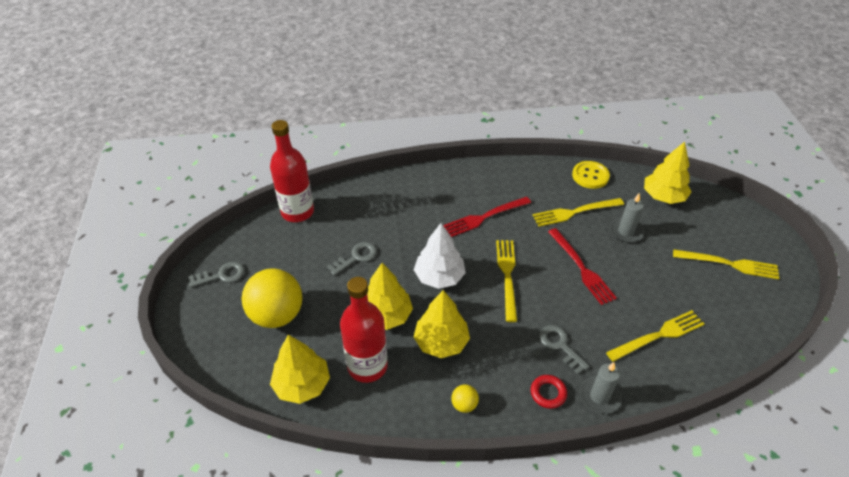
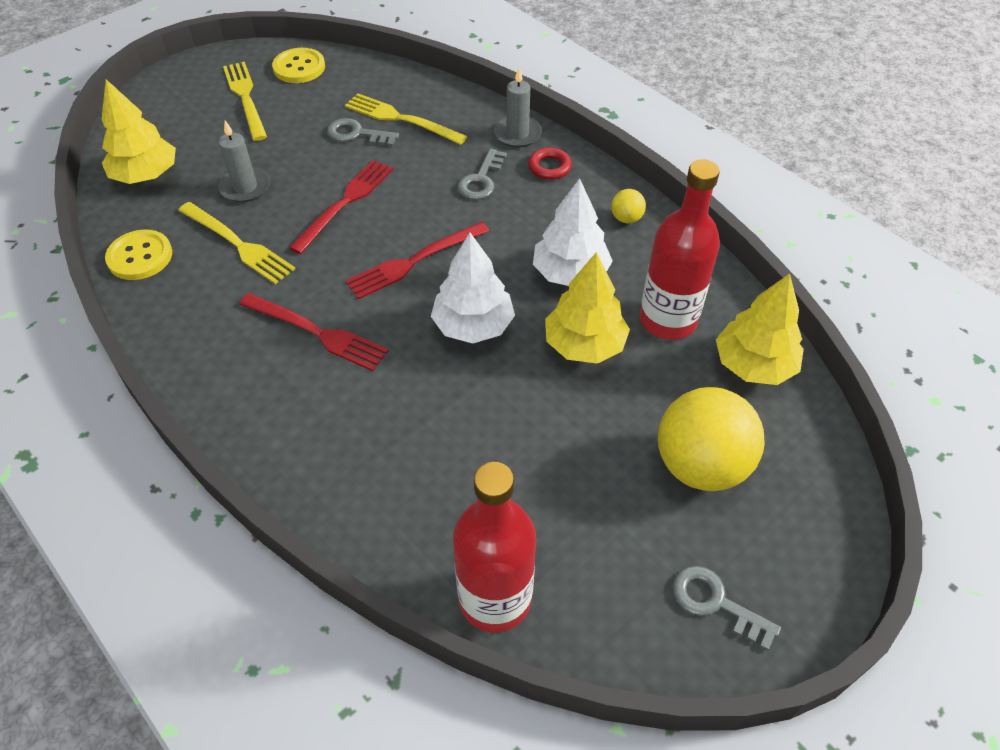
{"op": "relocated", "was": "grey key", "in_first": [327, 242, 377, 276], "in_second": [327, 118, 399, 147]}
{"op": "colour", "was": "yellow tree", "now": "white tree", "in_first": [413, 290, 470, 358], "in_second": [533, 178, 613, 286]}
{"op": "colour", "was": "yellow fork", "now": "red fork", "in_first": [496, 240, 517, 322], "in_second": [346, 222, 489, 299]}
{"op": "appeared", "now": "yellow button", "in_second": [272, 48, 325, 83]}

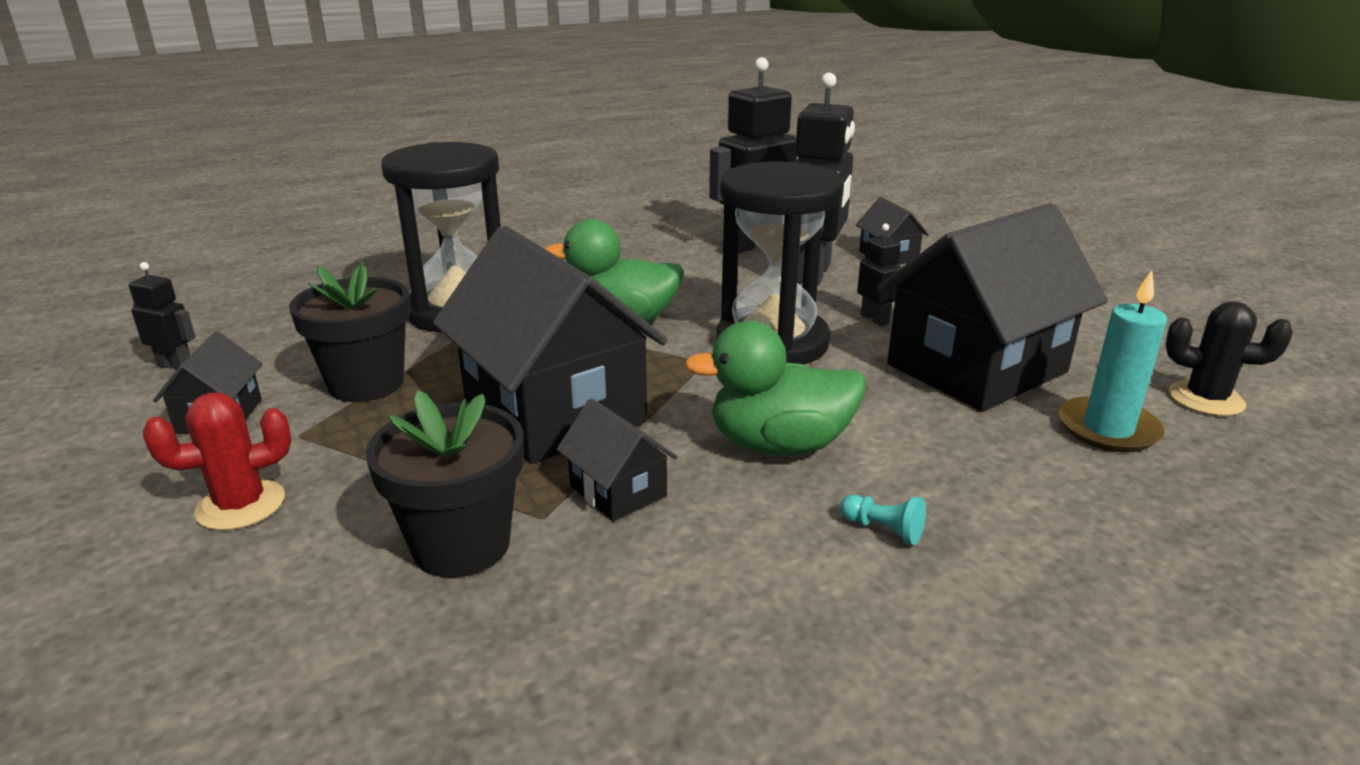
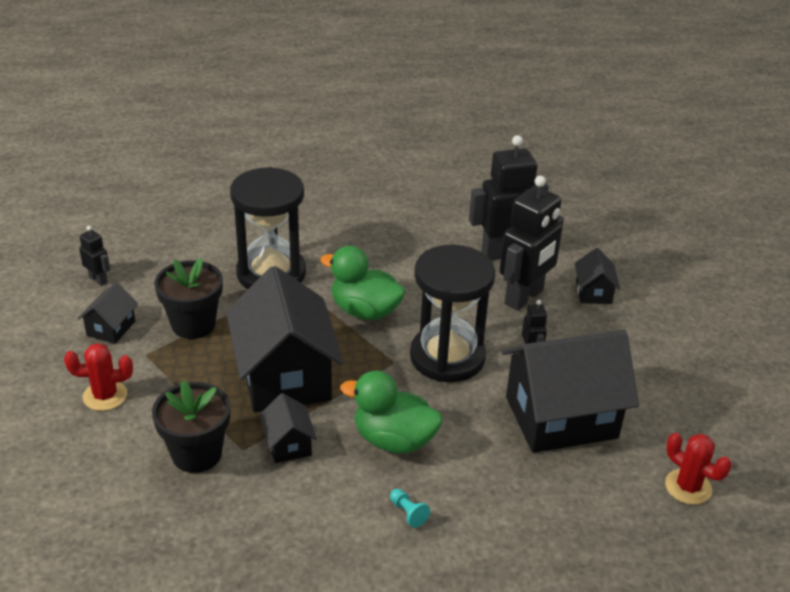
{"op": "missing", "was": "turquoise candle", "in_first": [1059, 270, 1167, 452]}
{"op": "colour", "was": "black cactus", "now": "red cactus", "in_first": [1166, 301, 1293, 416], "in_second": [665, 433, 732, 505]}

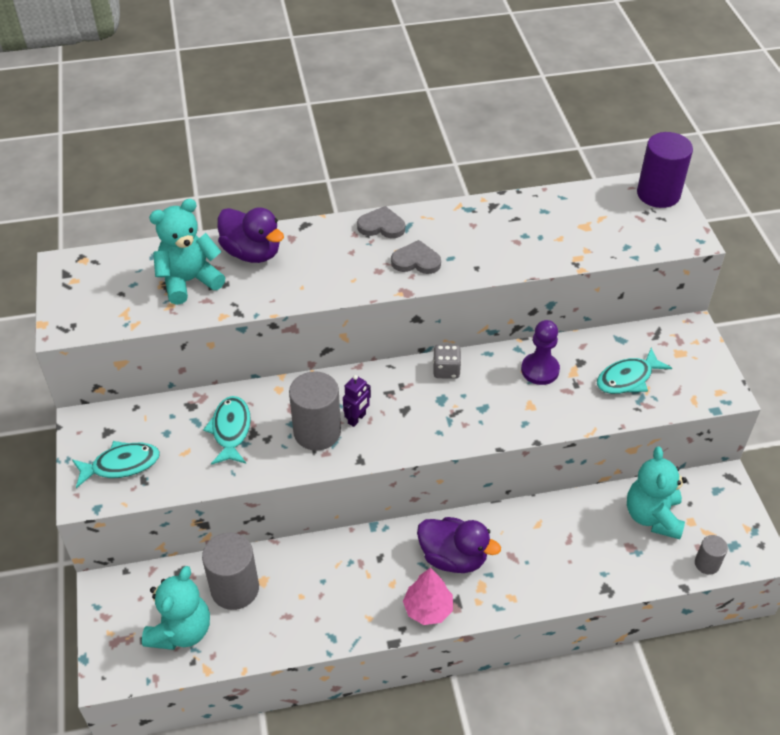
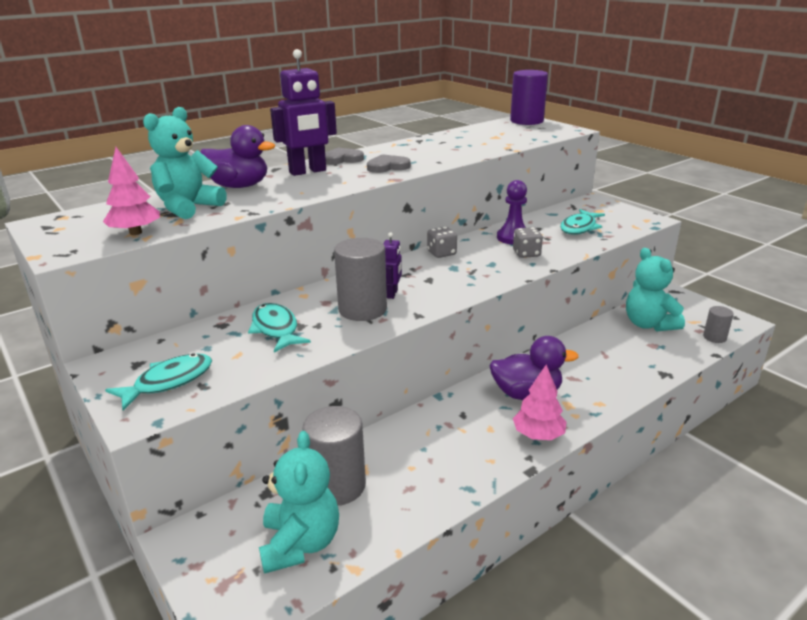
{"op": "appeared", "now": "pink tree", "in_second": [103, 147, 160, 235]}
{"op": "appeared", "now": "purple robot", "in_second": [270, 49, 337, 176]}
{"op": "appeared", "now": "grey dice", "in_second": [513, 227, 543, 258]}

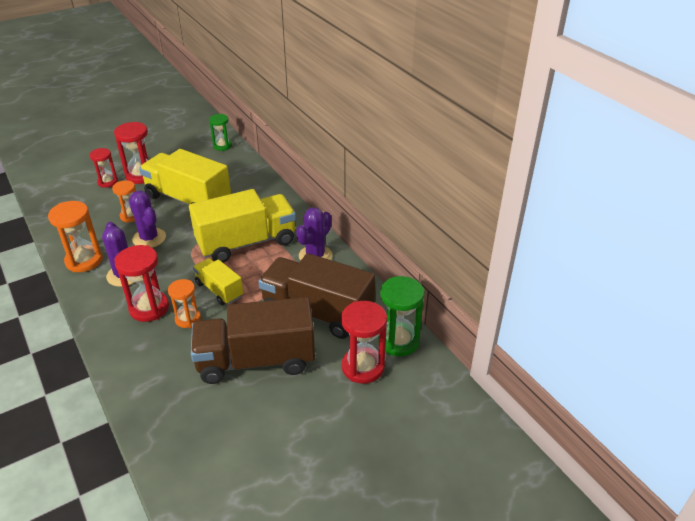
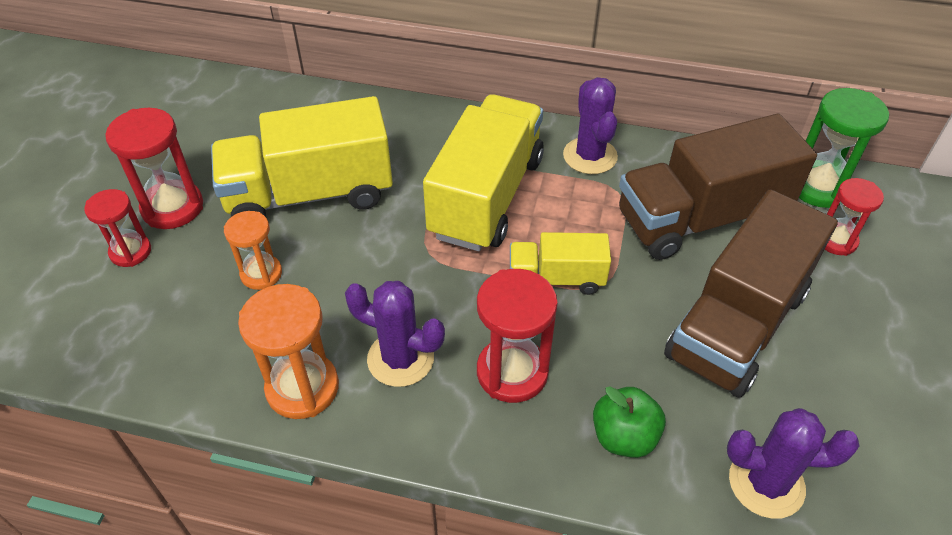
{"op": "relocated", "was": "purple cactus", "in_first": [129, 190, 166, 248], "in_second": [727, 408, 860, 519]}
{"op": "missing", "was": "orange hourglass", "in_first": [168, 279, 201, 328]}
{"op": "missing", "was": "green hourglass", "in_first": [209, 114, 232, 151]}
{"op": "size", "was": "red hourglass", "in_first": [341, 301, 387, 384], "in_second": [825, 178, 884, 256], "ratio": 0.64}
{"op": "appeared", "now": "green apple", "in_second": [593, 386, 666, 458]}

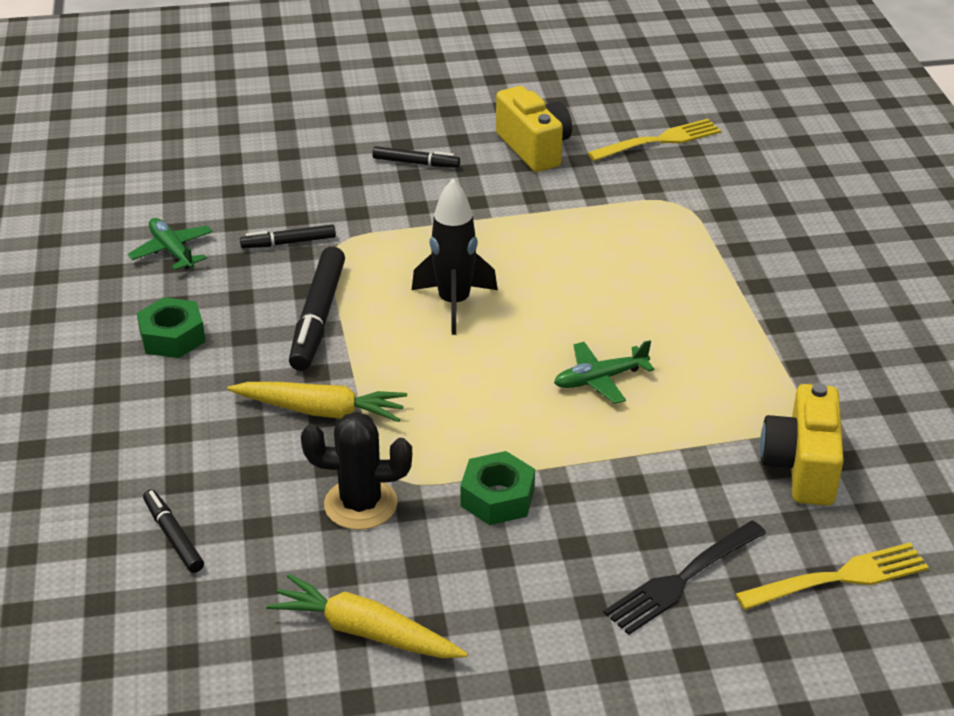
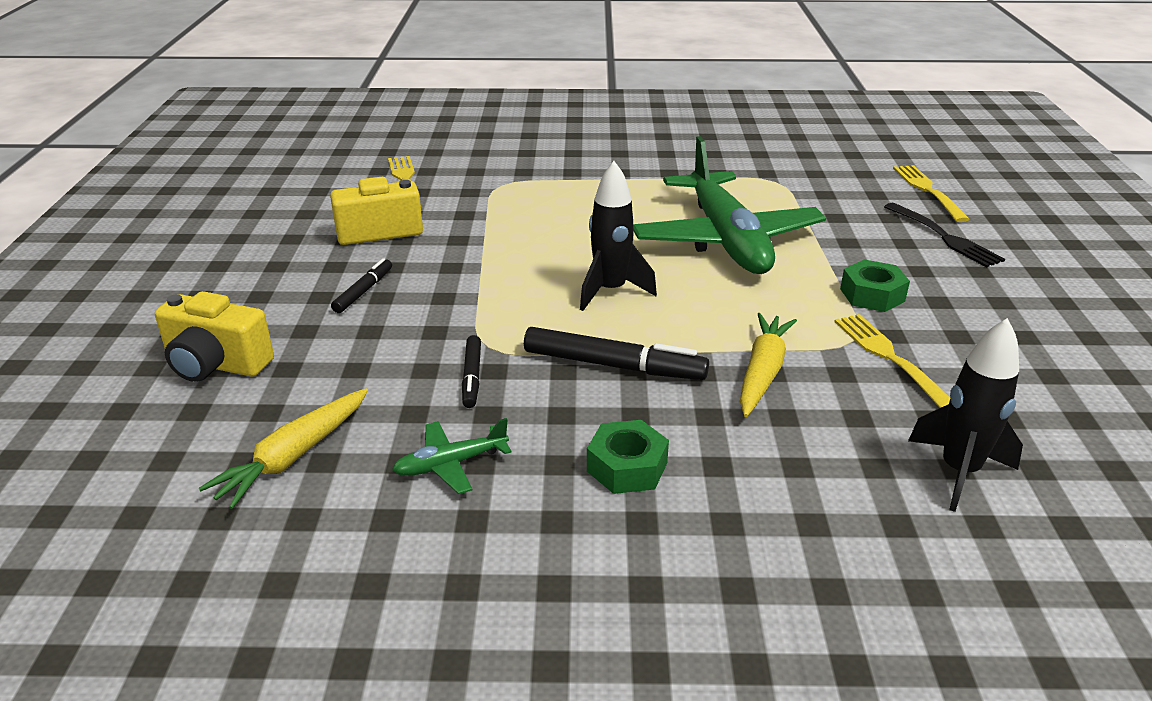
{"op": "exchanged", "was": "black marker", "now": "black rocket", "in_first": [143, 490, 204, 573], "in_second": [908, 318, 1023, 512]}
{"op": "relocated", "was": "yellow carrot", "in_first": [266, 574, 468, 658], "in_second": [199, 388, 368, 509]}
{"op": "exchanged", "was": "black cactus", "now": "yellow fork", "in_first": [301, 412, 412, 530], "in_second": [834, 314, 950, 408]}
{"op": "size", "was": "green plane", "in_first": [554, 340, 654, 404], "in_second": [633, 136, 826, 274], "ratio": 2.46}
{"op": "relocated", "was": "yellow camera", "in_first": [760, 383, 844, 506], "in_second": [155, 291, 274, 382]}

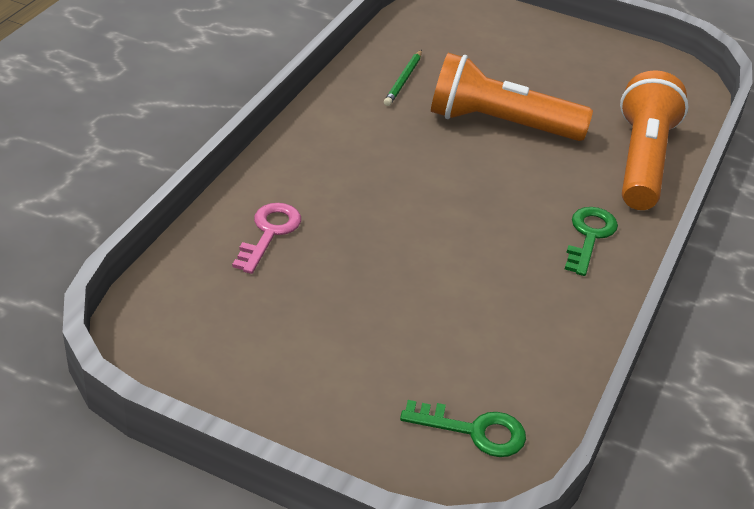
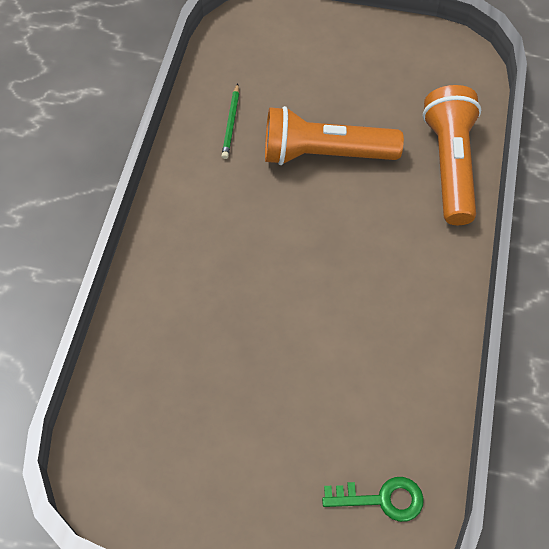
{"op": "missing", "was": "pink key", "in_first": [232, 203, 301, 274]}
{"op": "missing", "was": "green key", "in_first": [565, 207, 618, 276]}

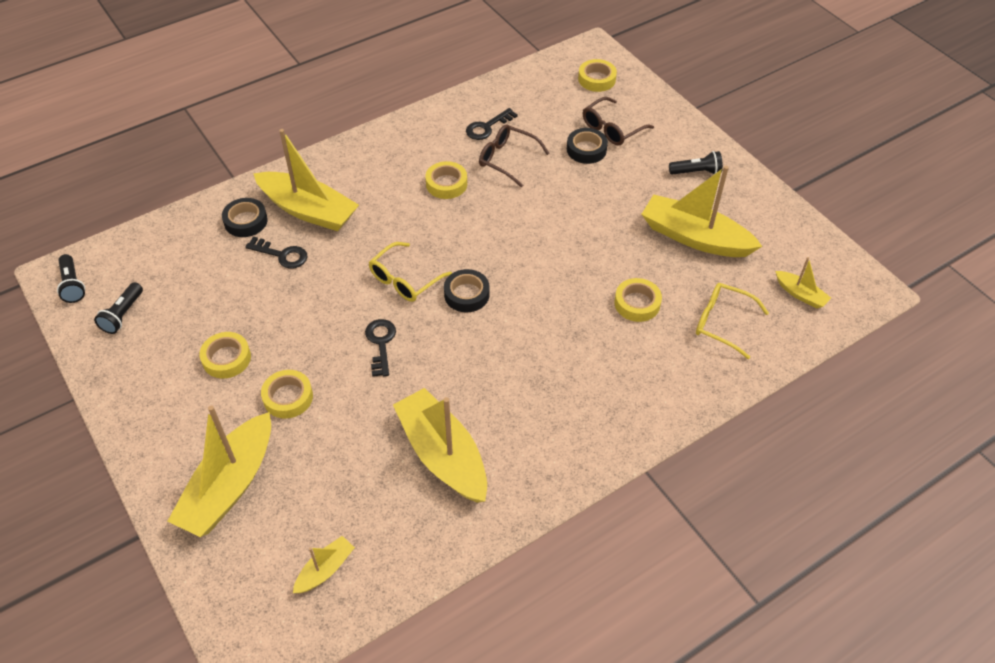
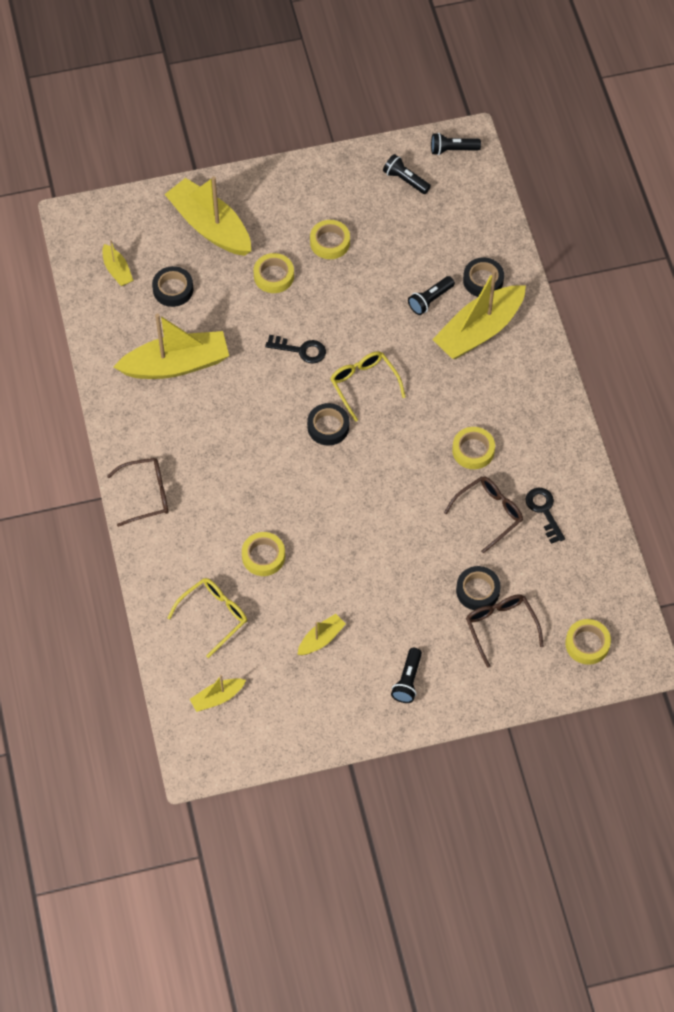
{"op": "exchanged", "was": "black key", "now": "black flashlight", "in_first": [245, 236, 308, 269], "in_second": [408, 276, 455, 315]}
{"op": "size", "was": "yellow boat", "in_first": [642, 166, 762, 257], "in_second": [297, 614, 346, 655], "ratio": 0.48}
{"op": "appeared", "now": "brown glasses", "in_second": [107, 458, 168, 527]}
{"op": "appeared", "now": "black tape", "in_second": [152, 266, 194, 307]}

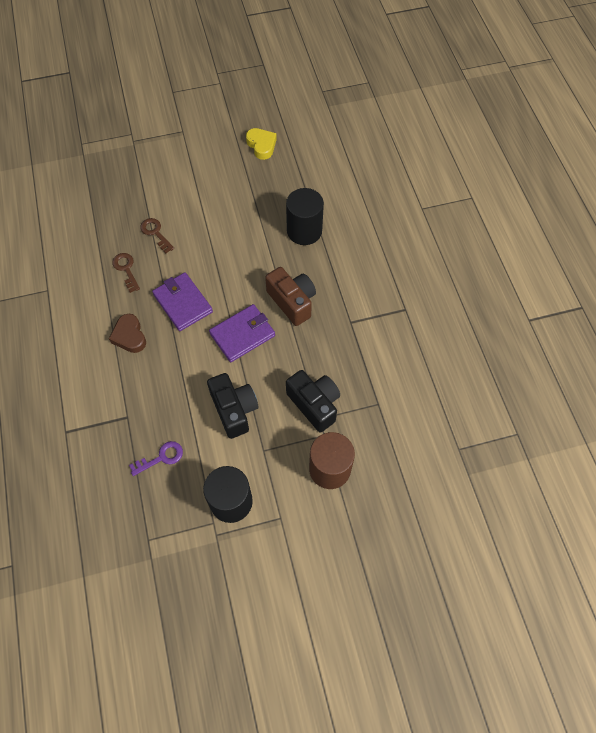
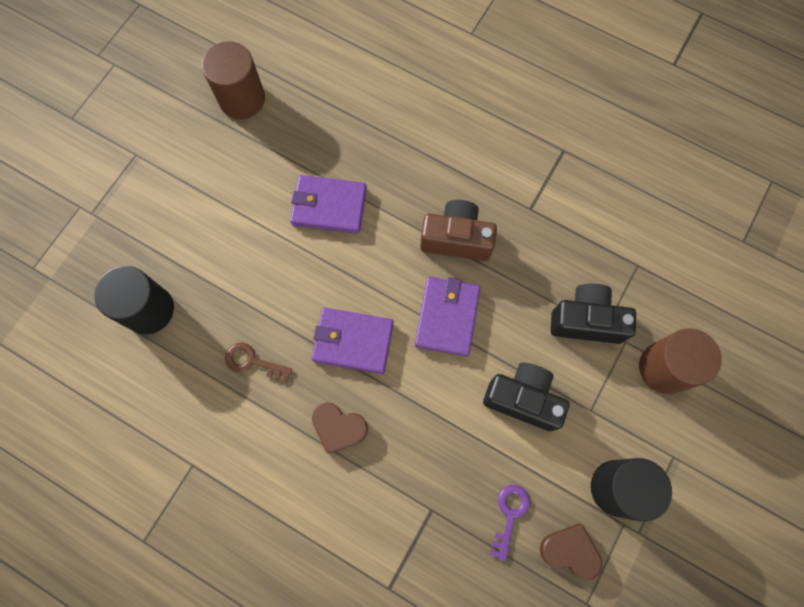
{"op": "missing", "was": "brown key", "in_first": [140, 218, 174, 253]}
{"op": "exchanged", "was": "yellow heart", "now": "brown cylinder", "in_first": [246, 128, 277, 160], "in_second": [202, 41, 265, 119]}
{"op": "relocated", "was": "black cylinder", "in_first": [286, 188, 324, 245], "in_second": [94, 266, 174, 334]}
{"op": "appeared", "now": "purple wallet", "in_second": [290, 175, 367, 234]}
{"op": "appeared", "now": "brown heart", "in_second": [540, 523, 603, 580]}

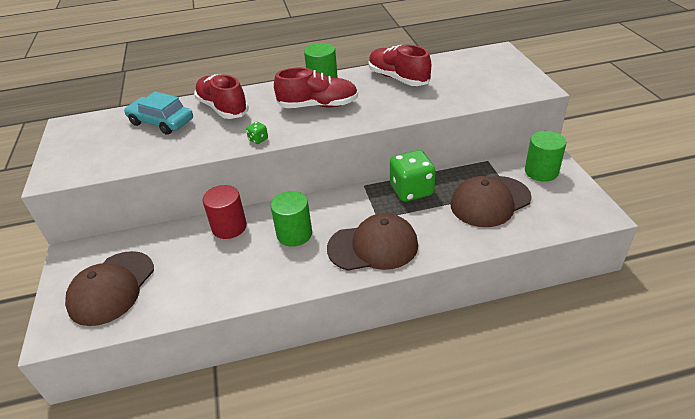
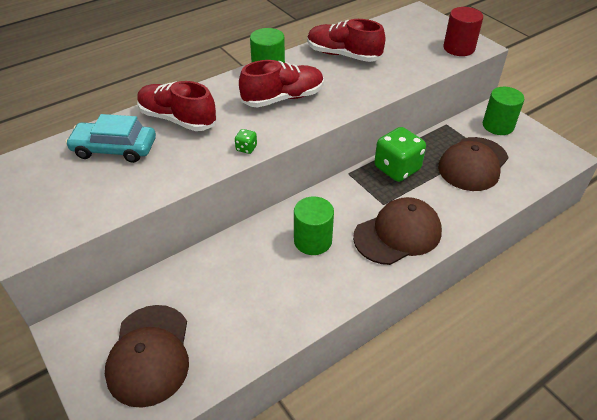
{"op": "relocated", "was": "red cylinder", "in_first": [203, 185, 247, 239], "in_second": [443, 7, 483, 56]}

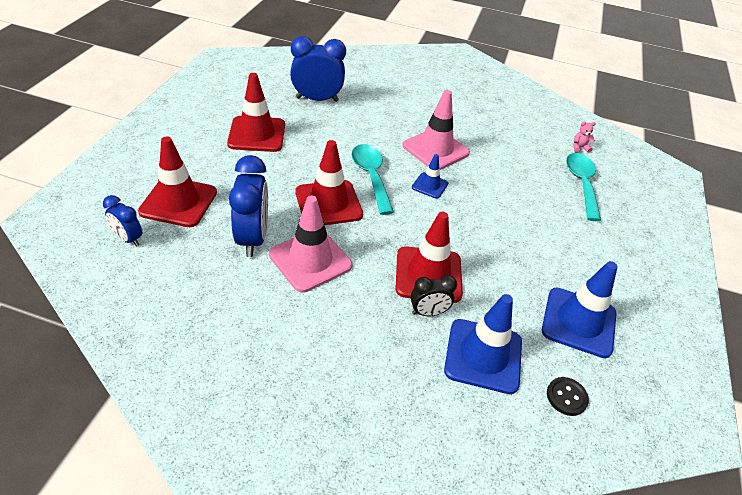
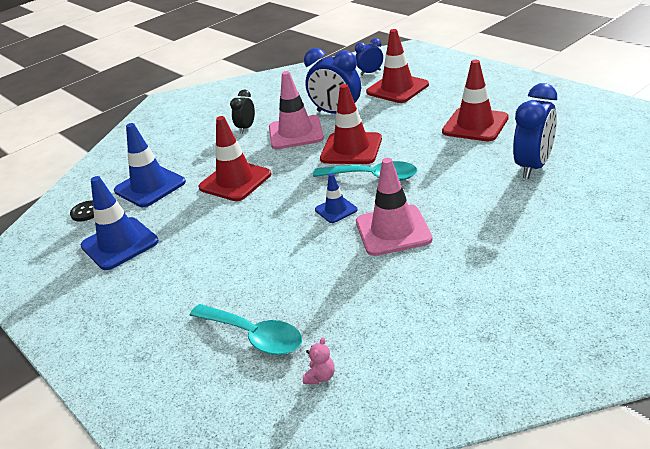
{"op": "relocated", "was": "black clock", "in_first": [411, 275, 457, 316], "in_second": [230, 90, 255, 133]}

